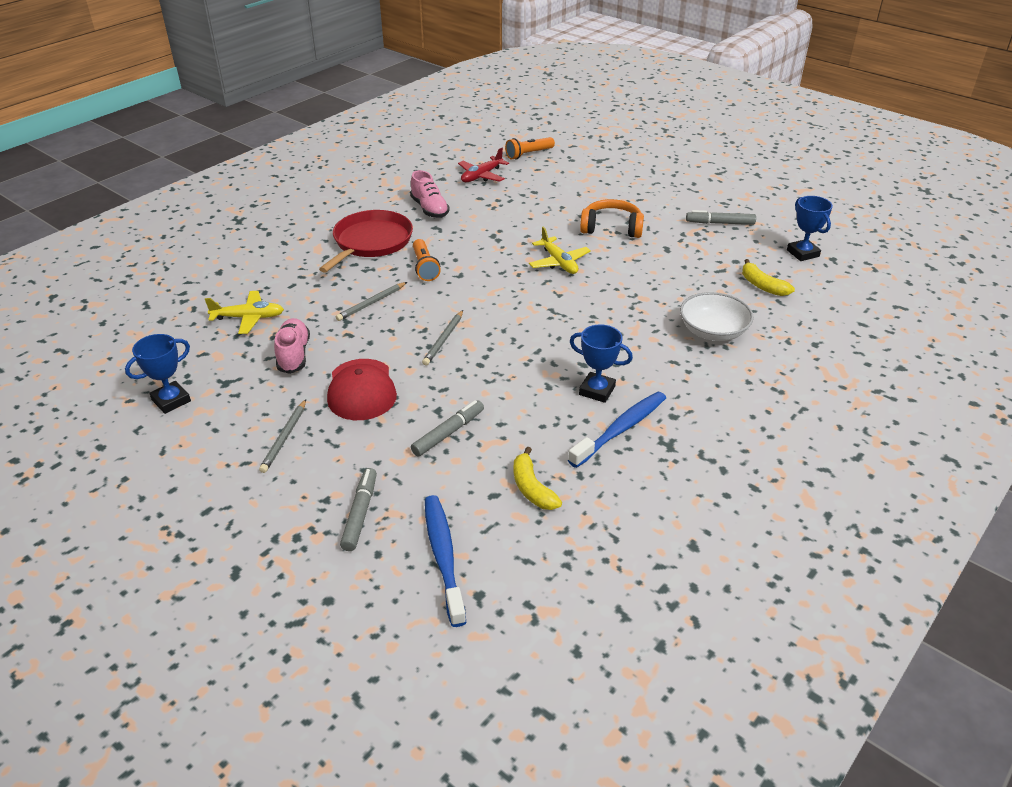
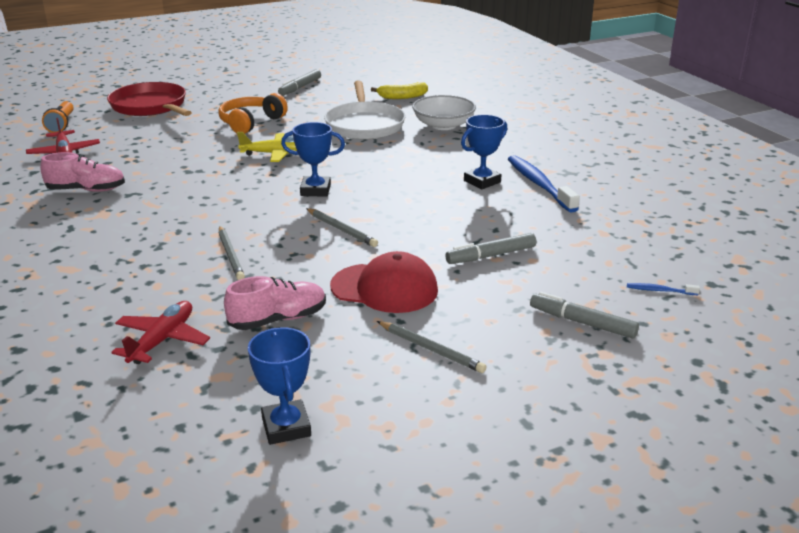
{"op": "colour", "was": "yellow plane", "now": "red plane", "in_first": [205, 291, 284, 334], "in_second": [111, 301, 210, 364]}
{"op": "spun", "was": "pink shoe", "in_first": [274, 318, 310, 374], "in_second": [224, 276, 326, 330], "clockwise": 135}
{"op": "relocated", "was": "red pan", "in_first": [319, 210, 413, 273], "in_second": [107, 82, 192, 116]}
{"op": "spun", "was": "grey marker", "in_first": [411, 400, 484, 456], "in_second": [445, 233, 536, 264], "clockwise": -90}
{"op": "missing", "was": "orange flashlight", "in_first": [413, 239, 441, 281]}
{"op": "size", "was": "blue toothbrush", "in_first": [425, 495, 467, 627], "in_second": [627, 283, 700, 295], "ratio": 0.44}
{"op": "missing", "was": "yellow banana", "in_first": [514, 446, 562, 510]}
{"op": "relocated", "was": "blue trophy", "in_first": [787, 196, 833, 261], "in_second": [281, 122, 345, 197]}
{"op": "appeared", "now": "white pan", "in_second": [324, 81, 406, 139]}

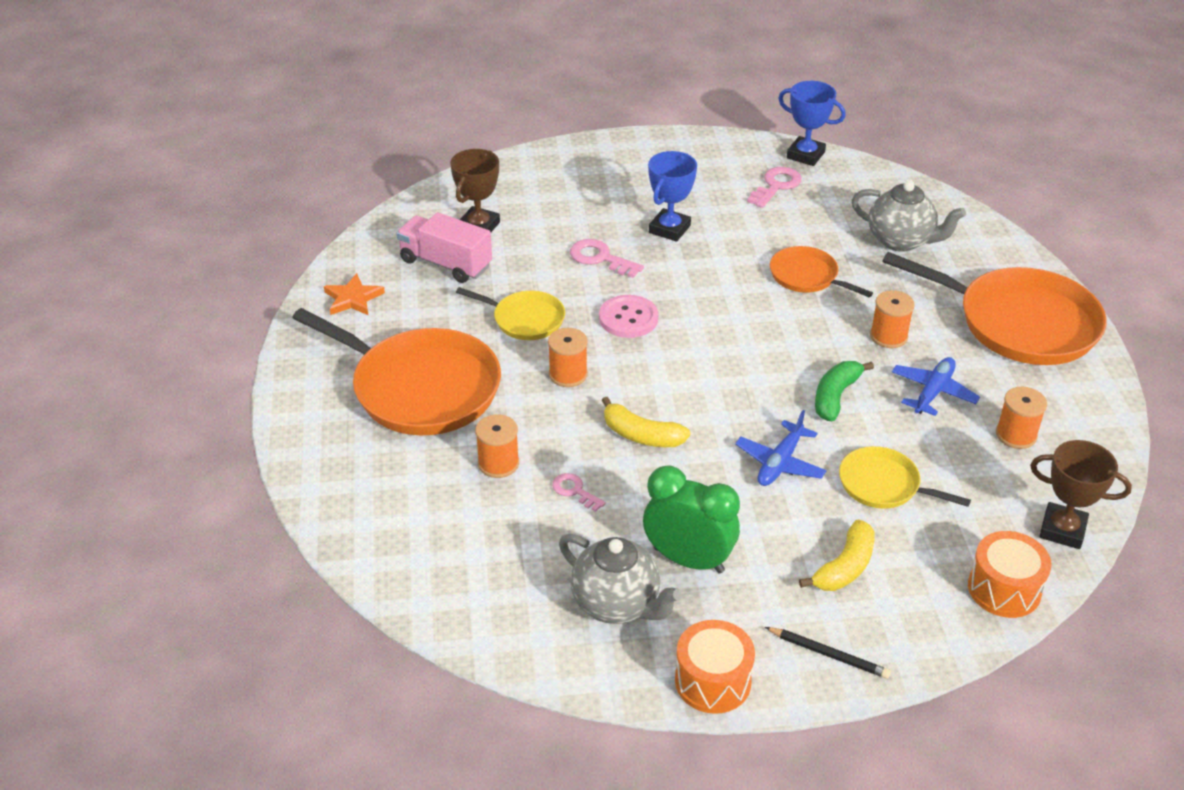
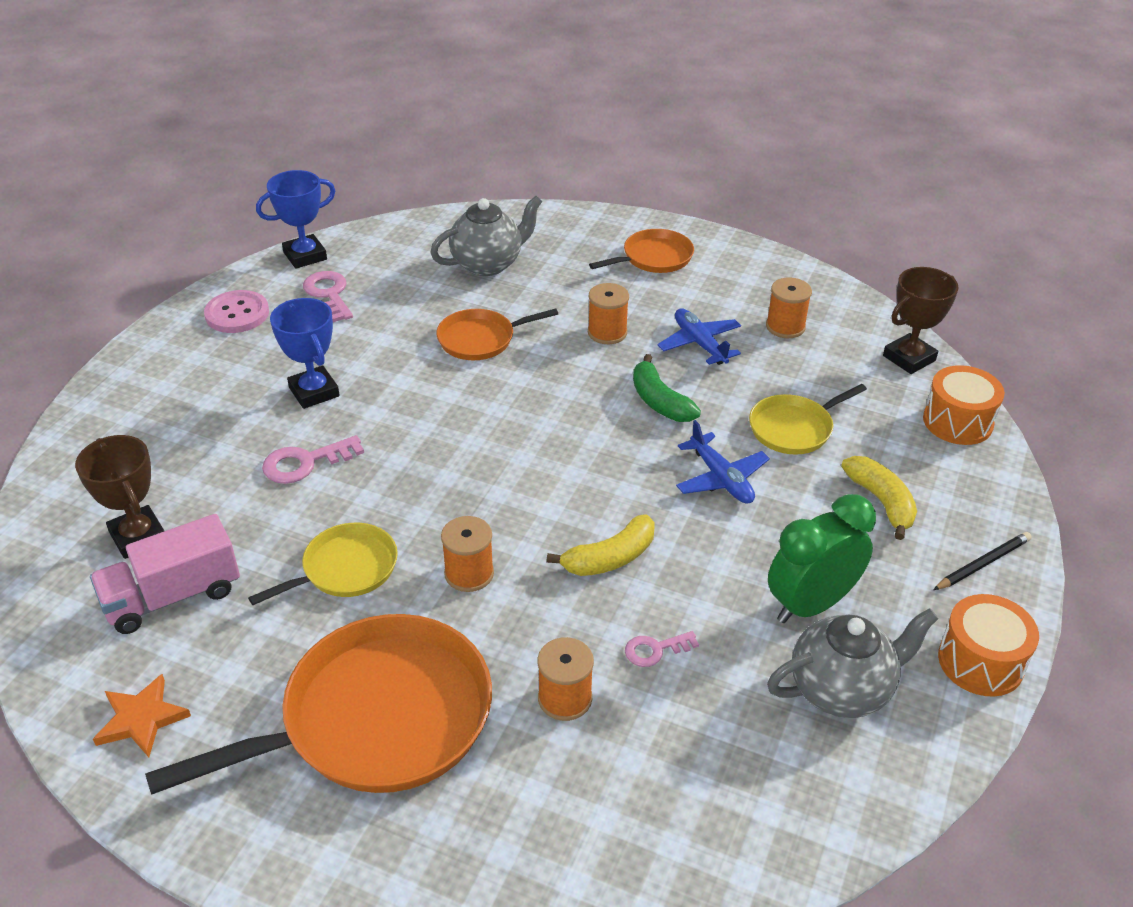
{"op": "relocated", "was": "pink button", "in_first": [599, 295, 659, 338], "in_second": [204, 290, 269, 333]}
{"op": "size", "was": "orange pan", "in_first": [883, 252, 1107, 365], "in_second": [589, 229, 694, 273], "ratio": 0.51}

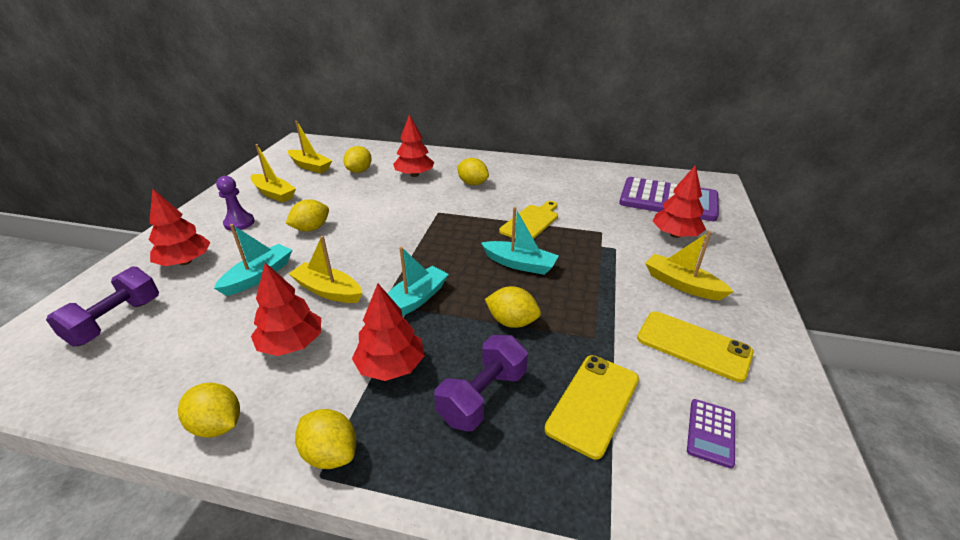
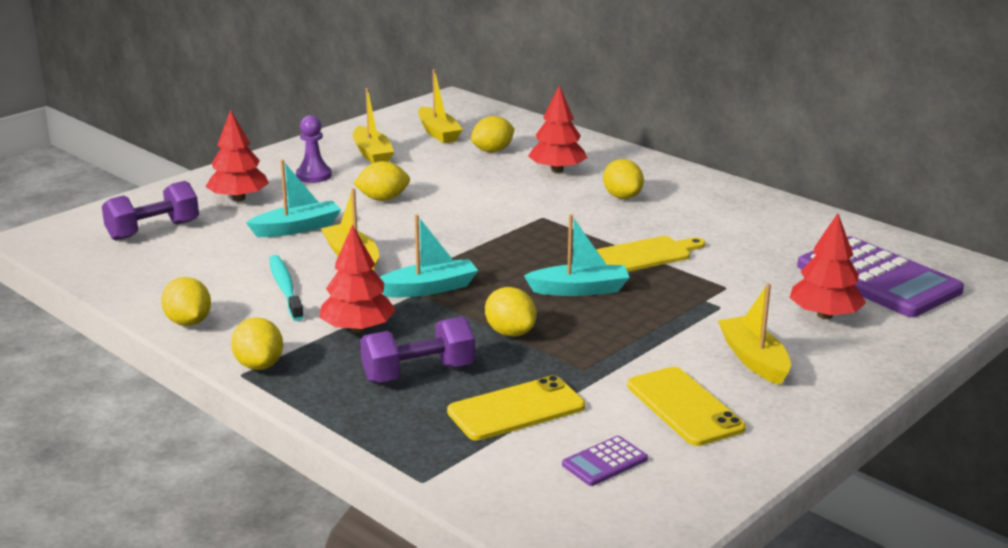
{"op": "exchanged", "was": "red tree", "now": "turquoise toothbrush", "in_first": [251, 262, 321, 356], "in_second": [269, 255, 304, 321]}
{"op": "spun", "was": "turquoise boat", "in_first": [481, 207, 558, 275], "in_second": [524, 214, 630, 296], "clockwise": -60}

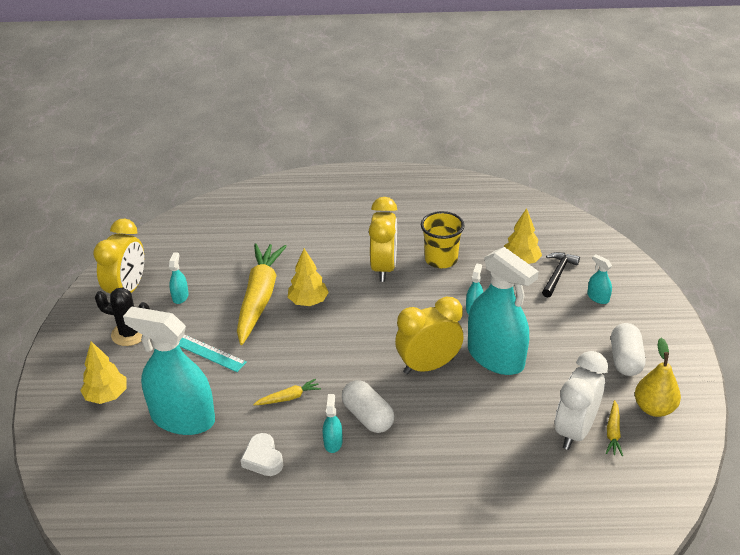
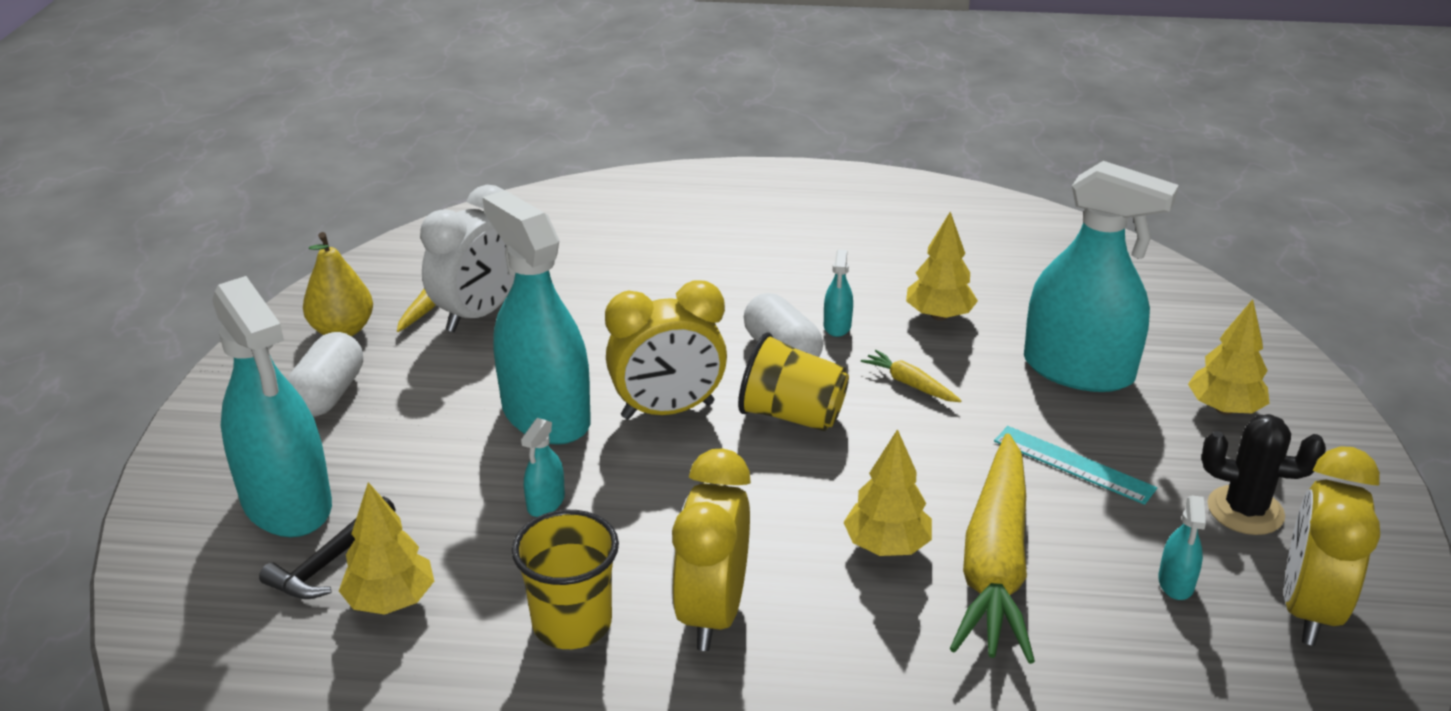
{"op": "exchanged", "was": "white heart", "now": "yellow tree", "in_first": [241, 433, 283, 476], "in_second": [906, 212, 978, 320]}
{"op": "spun", "was": "yellow carrot", "in_first": [253, 379, 321, 405], "in_second": [861, 350, 961, 402], "clockwise": 60}
{"op": "size", "was": "turquoise spray bottle", "in_first": [587, 254, 612, 304], "in_second": [212, 276, 332, 537], "ratio": 2.5}
{"op": "appeared", "now": "yellow cup", "in_second": [738, 332, 849, 431]}

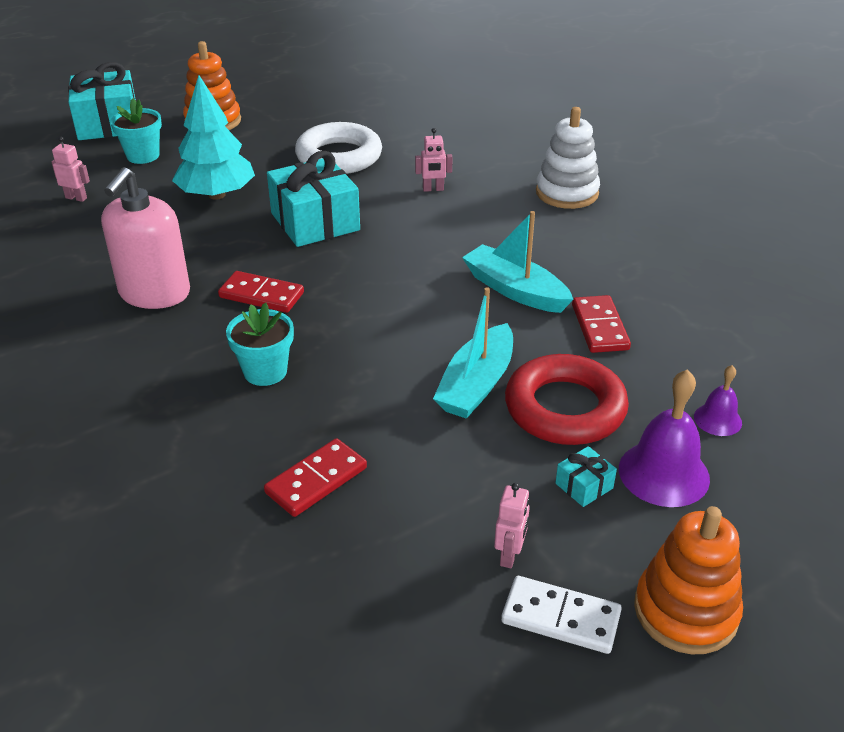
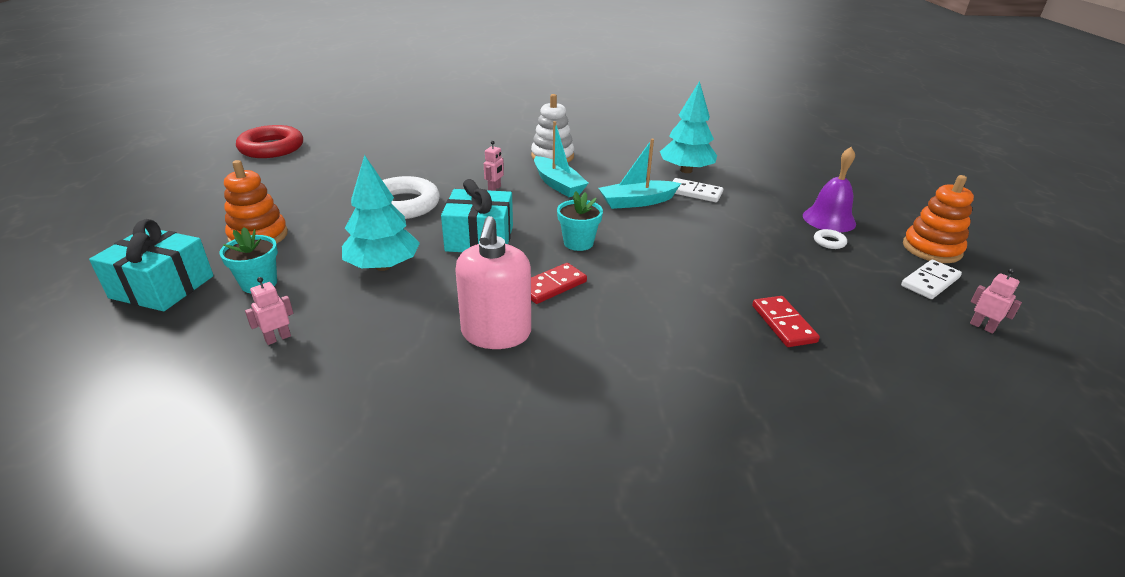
{"op": "spun", "was": "pink soap dispenser", "in_first": [101, 167, 190, 309], "in_second": [455, 216, 531, 349], "clockwise": 45}
{"op": "relocated", "was": "turquoise flower pot", "in_first": [226, 303, 294, 386], "in_second": [557, 191, 603, 251]}
{"op": "relocated", "was": "turquoise boat", "in_first": [433, 288, 513, 419], "in_second": [534, 121, 589, 197]}
{"op": "relocated", "was": "pink robot", "in_first": [494, 483, 530, 568], "in_second": [970, 269, 1022, 334]}
{"op": "relocated", "was": "red ring", "in_first": [505, 354, 629, 445], "in_second": [236, 125, 303, 158]}
{"op": "exchanged", "was": "turquoise gift", "now": "white ring", "in_first": [556, 446, 617, 507], "in_second": [814, 229, 847, 249]}
{"op": "colour", "was": "red domino", "now": "white domino", "in_first": [572, 295, 631, 353], "in_second": [672, 178, 723, 202]}
{"op": "missing", "was": "purple bell", "in_first": [694, 365, 742, 436]}
{"op": "appeared", "now": "turquoise tree", "in_second": [660, 81, 717, 173]}

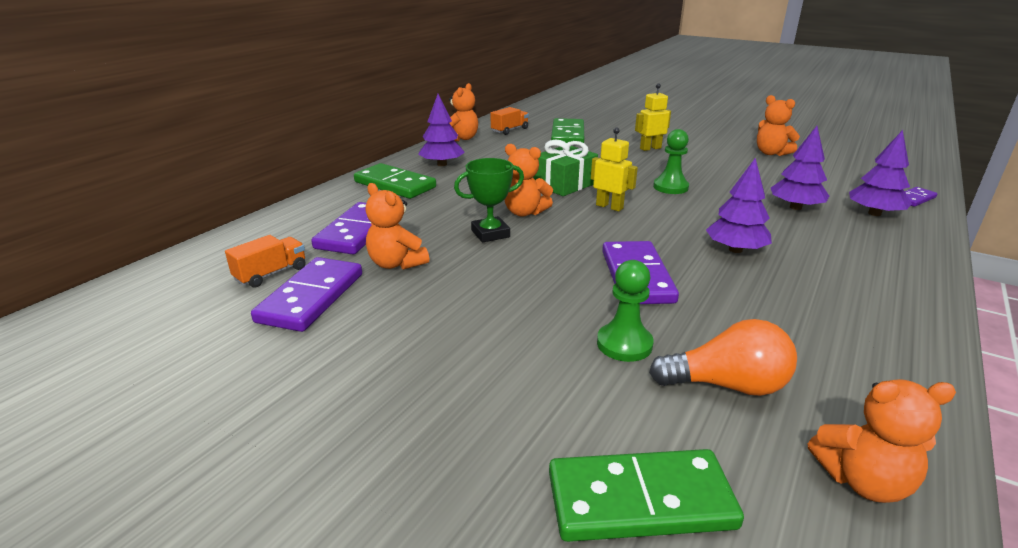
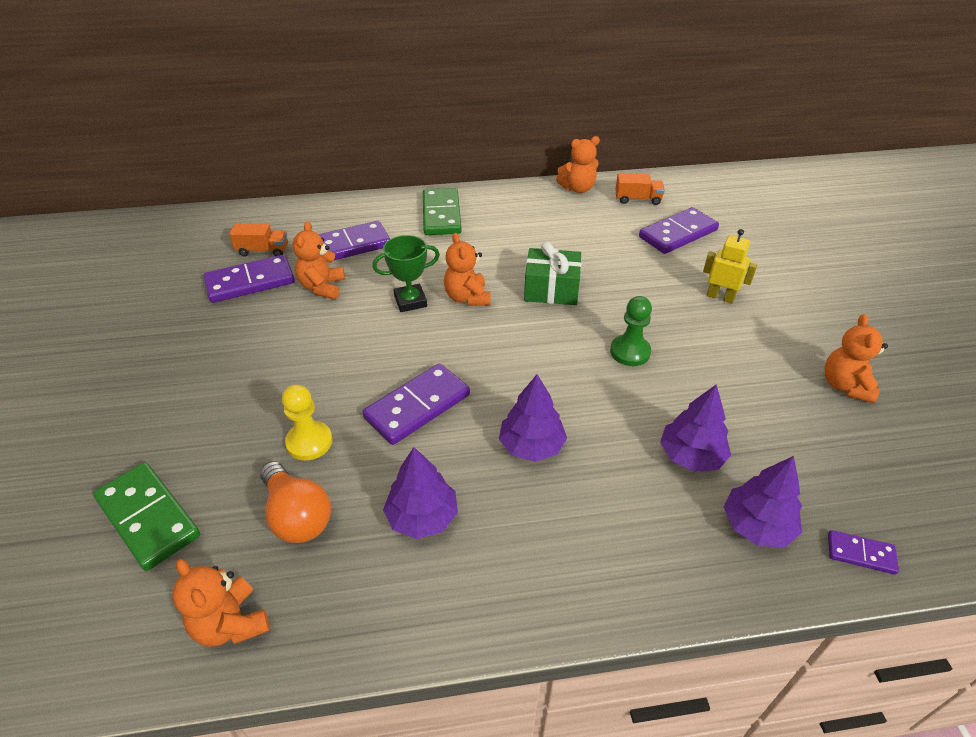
{"op": "relocated", "was": "purple tree", "in_first": [418, 94, 465, 166], "in_second": [383, 447, 458, 539]}
{"op": "spun", "was": "green trophy", "in_first": [454, 158, 524, 243], "in_second": [372, 235, 440, 312], "clockwise": -45}
{"op": "colour", "was": "green domino", "now": "purple domino", "in_first": [551, 118, 584, 143], "in_second": [639, 207, 719, 254]}
{"op": "missing", "was": "yellow robot", "in_first": [591, 127, 638, 211]}
{"op": "colour", "was": "green pawn", "now": "yellow pawn", "in_first": [597, 260, 654, 362], "in_second": [282, 385, 333, 461]}

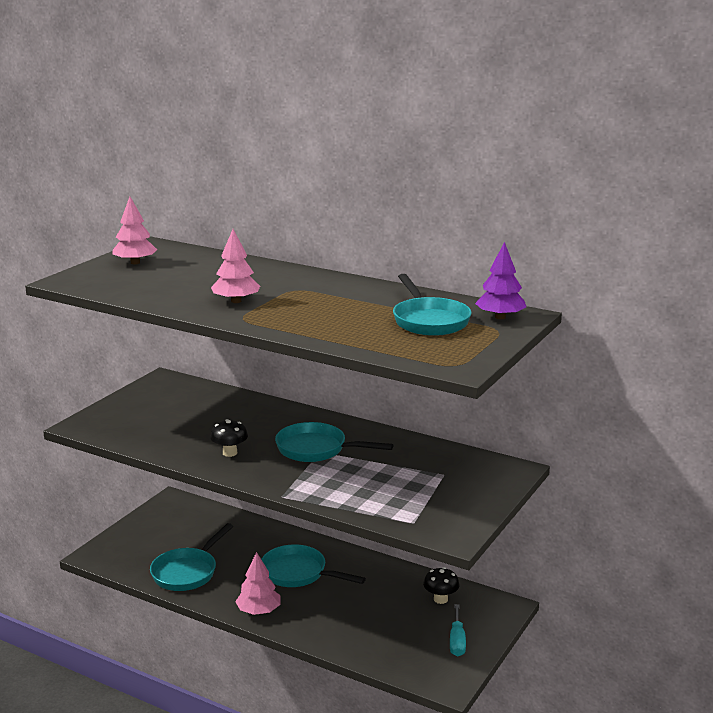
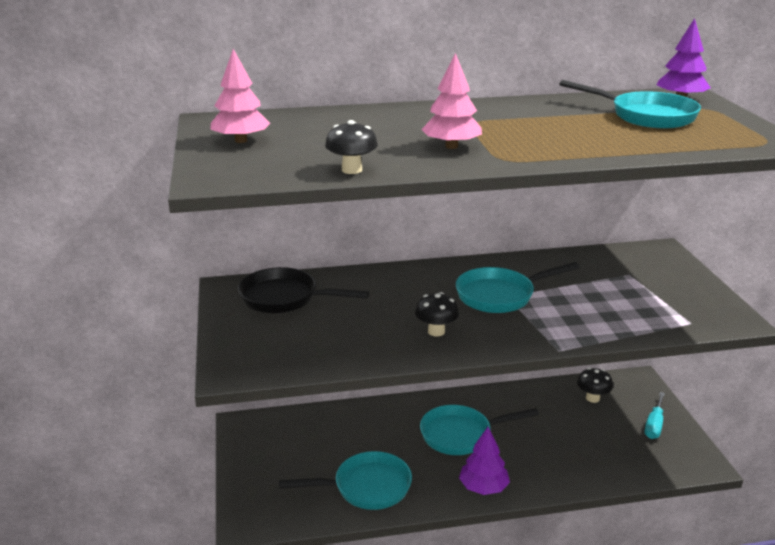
{"op": "spun", "was": "turquoise pan", "in_first": [150, 523, 233, 591], "in_second": [279, 451, 412, 510], "clockwise": -90}
{"op": "colour", "was": "pink tree", "now": "purple tree", "in_first": [235, 552, 280, 615], "in_second": [459, 427, 510, 495]}
{"op": "spun", "was": "turquoise screwdriver", "in_first": [450, 604, 466, 656], "in_second": [645, 392, 665, 439], "clockwise": 60}
{"op": "appeared", "now": "black pan", "in_second": [238, 267, 370, 313]}
{"op": "appeared", "now": "black mushroom", "in_second": [325, 120, 378, 174]}

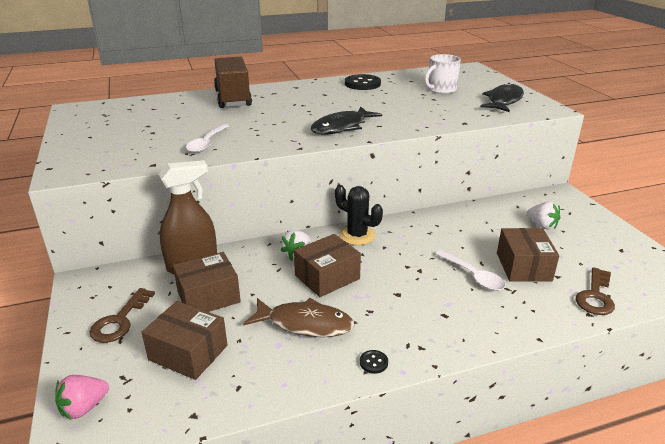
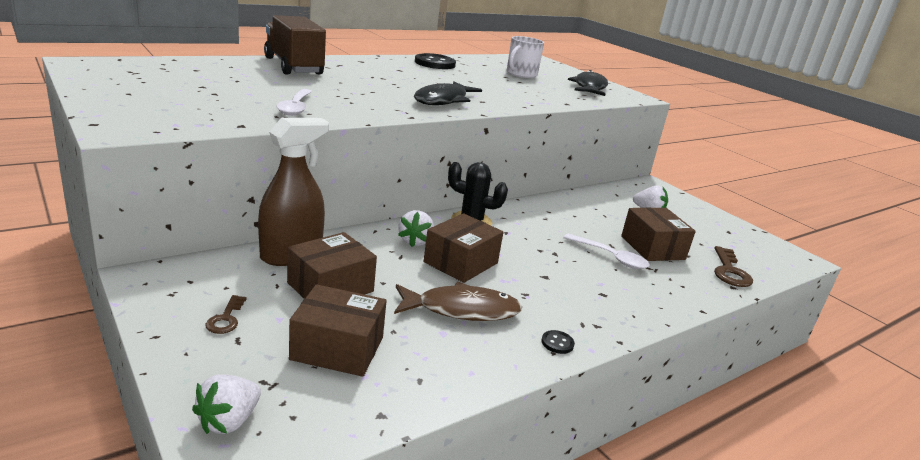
{"op": "colour", "was": "pink strawberry", "now": "white strawberry", "in_first": [55, 375, 109, 420], "in_second": [192, 375, 261, 434]}
{"op": "size", "was": "brown key", "in_first": [89, 288, 155, 343], "in_second": [205, 295, 246, 334], "ratio": 0.59}

